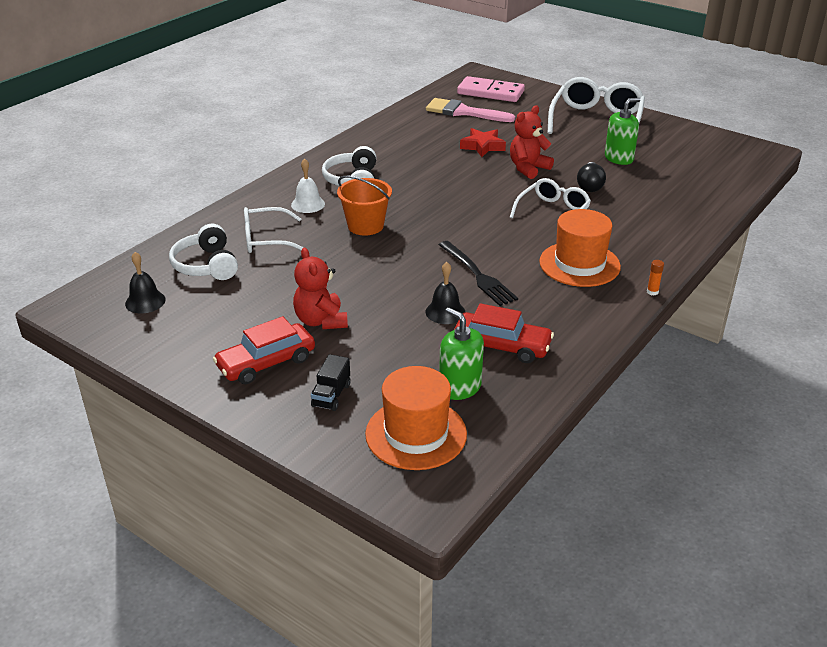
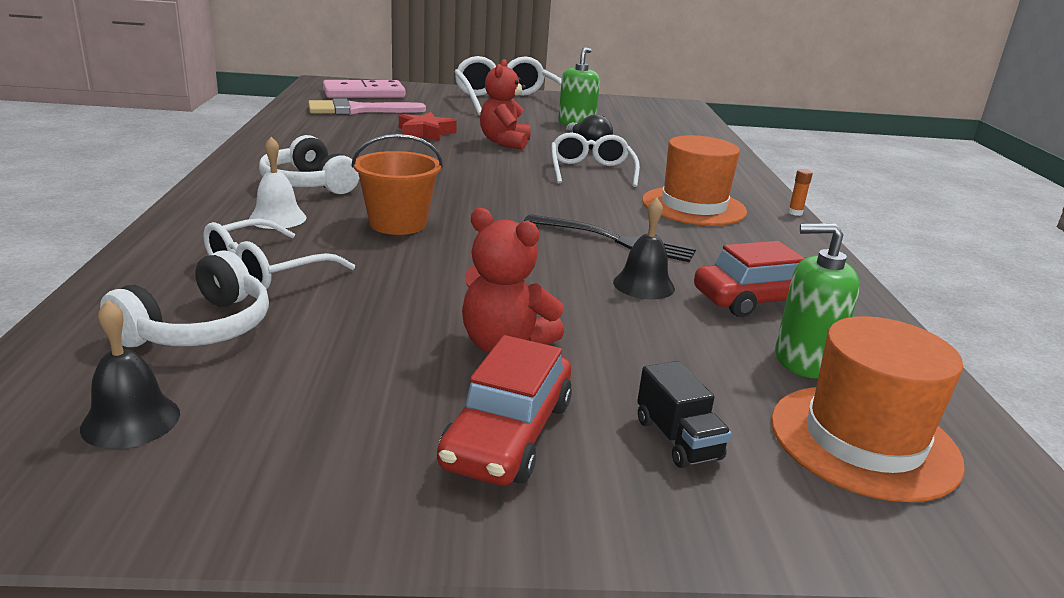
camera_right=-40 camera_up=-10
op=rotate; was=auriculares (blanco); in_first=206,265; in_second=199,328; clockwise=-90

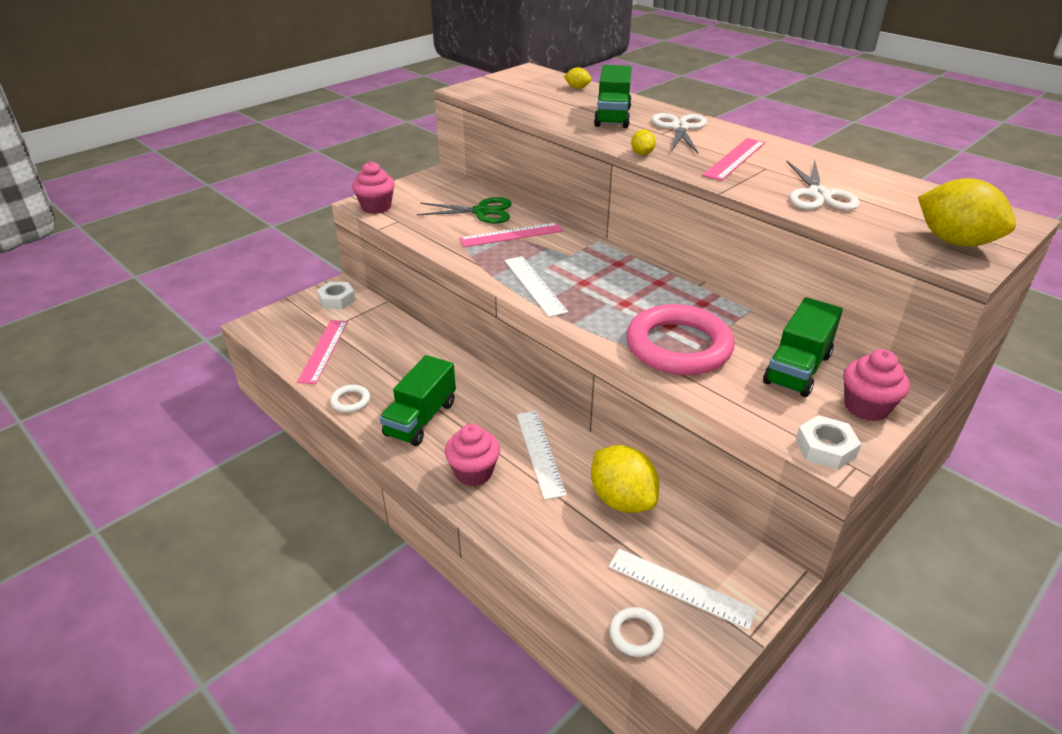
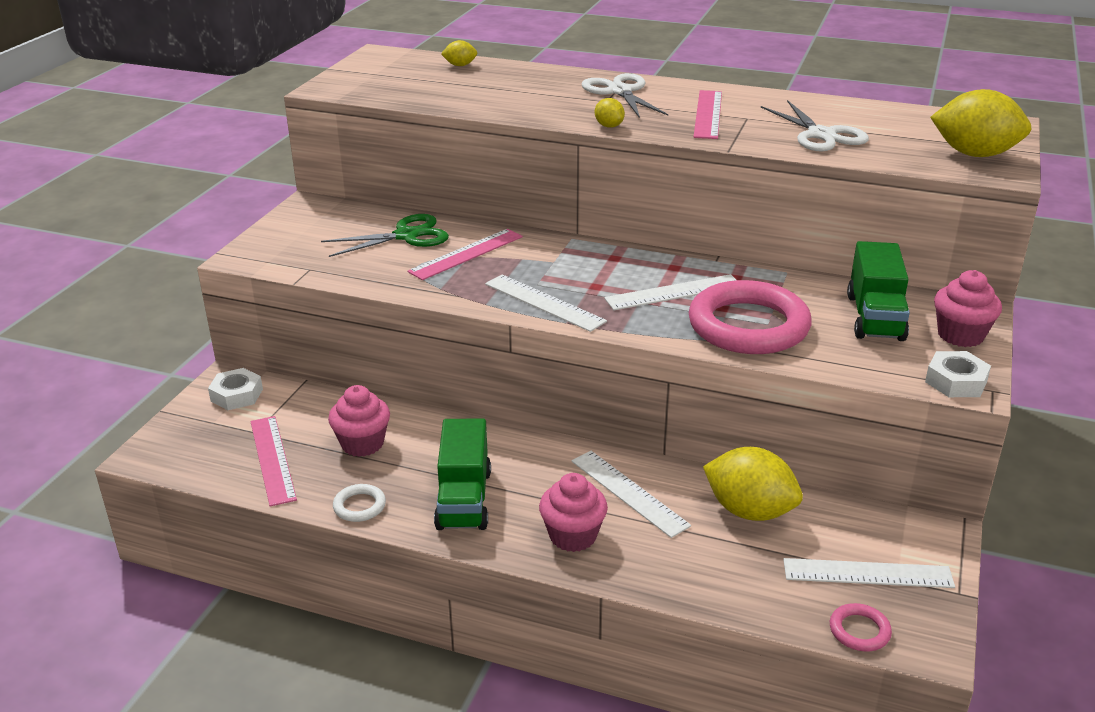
camera_right=-25 camera_up=-5
op=delete; was=camión (verde); in_first=612,117
op=move; was=magdalena (rosa); in_first=376,207; in_second=362,444
op=recolor; was=anillo (blanco); now=anillo (rosa); in_first=636,634; in_second=859,631
op=insert; now=regla (blanco); in_second=673,292

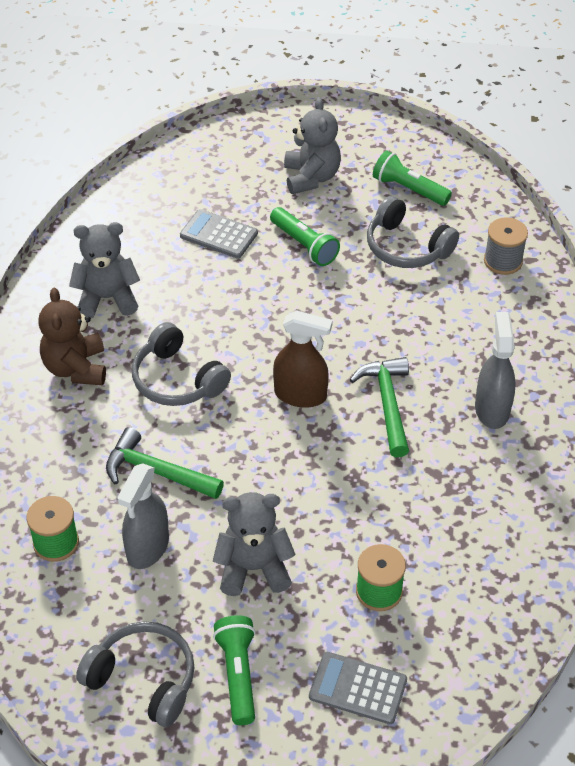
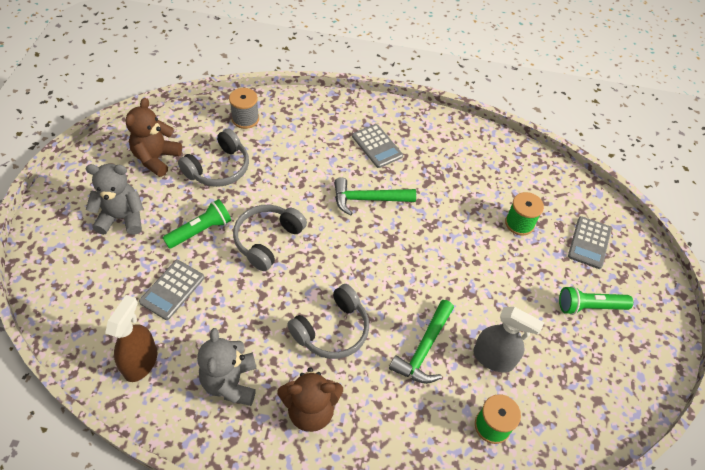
camera_right=-90 camera_up=5
op=replace; was=lámpara de mano (verde); now=osito (marrón); in_first=409,189; in_second=156,158
op=move; was=pulverizador (marrón); in_first=300,395; in_second=141,362
op=replace; was=pulverizador (gris); now=calculadora (gris); in_first=492,409; in_second=377,146
op=delete; was=osito (gris); in_first=253,568
op=move; was=auriculares (gris); in_first=143,679; in_second=267,240

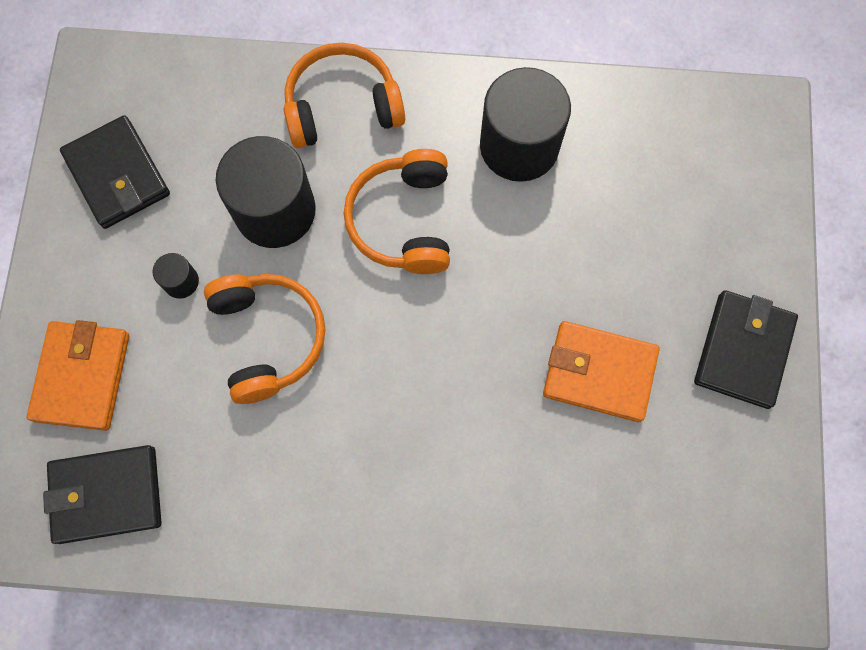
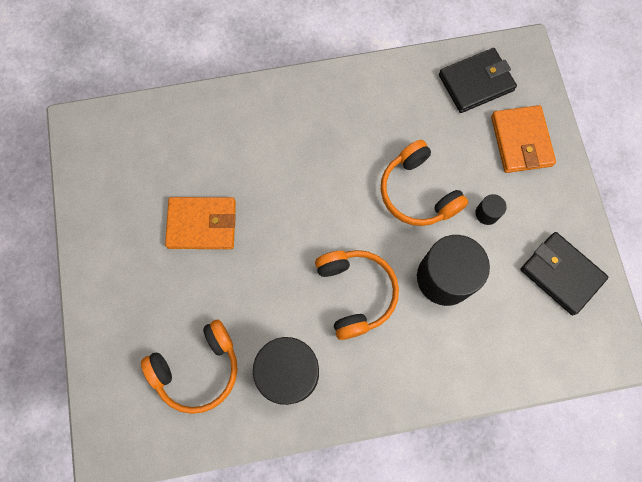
camera_right=165 camera_up=0
op=move; was=auriculares (naranja); in_first=342,106; in_second=198,369
op=delete; was=cartera (negro); in_first=743,350

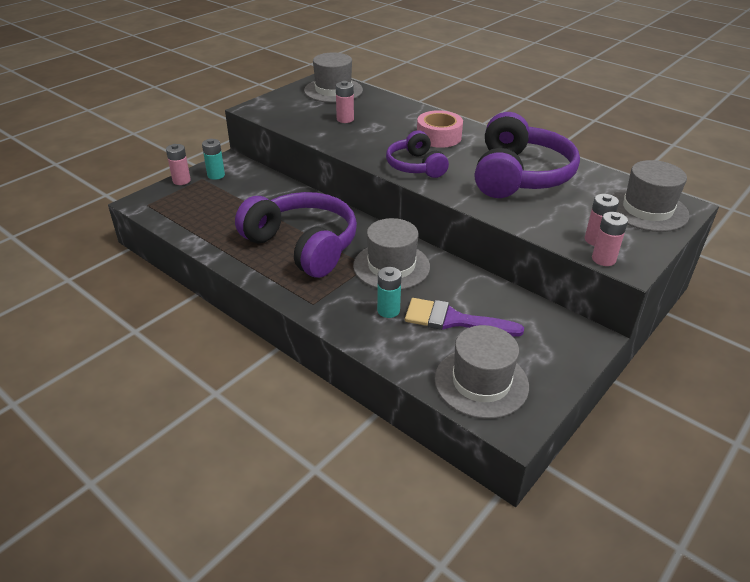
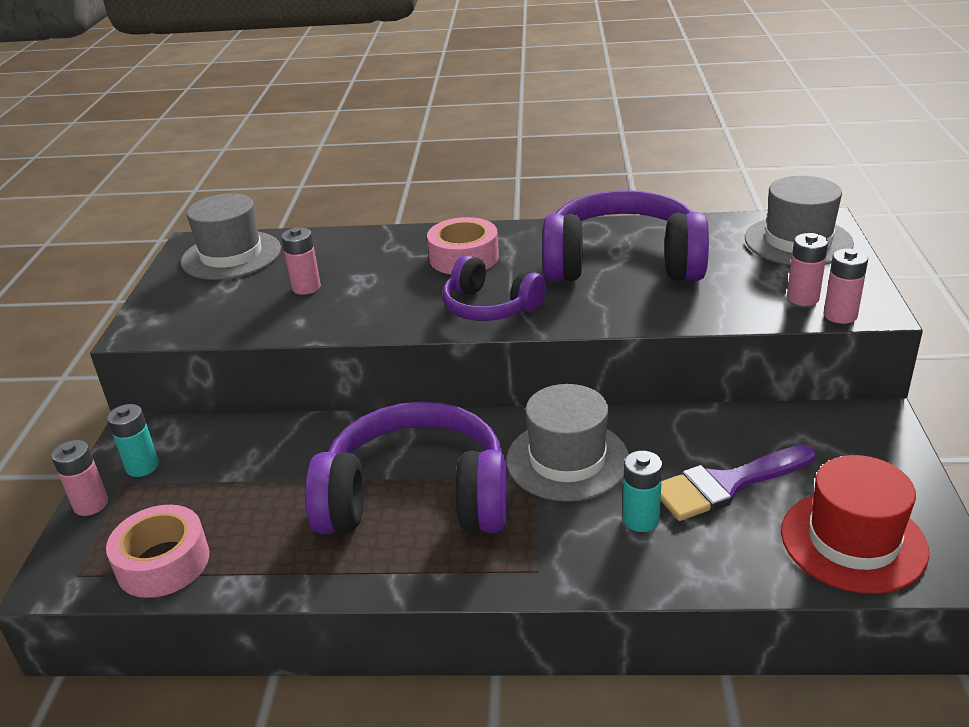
camera_right=-35 camera_up=-5
op=rotate; was=auriculares (morado); in_first=519,175; in_second=623,263; clockwise=-60
op=recolor; was=sombrero (gris); now=sombrero (rojo); in_first=481,382; in_second=853,541
op=insert; now=cinta adhesiva (rosa); in_second=163,562

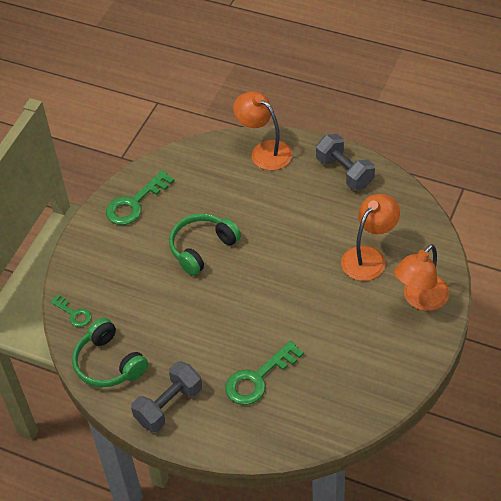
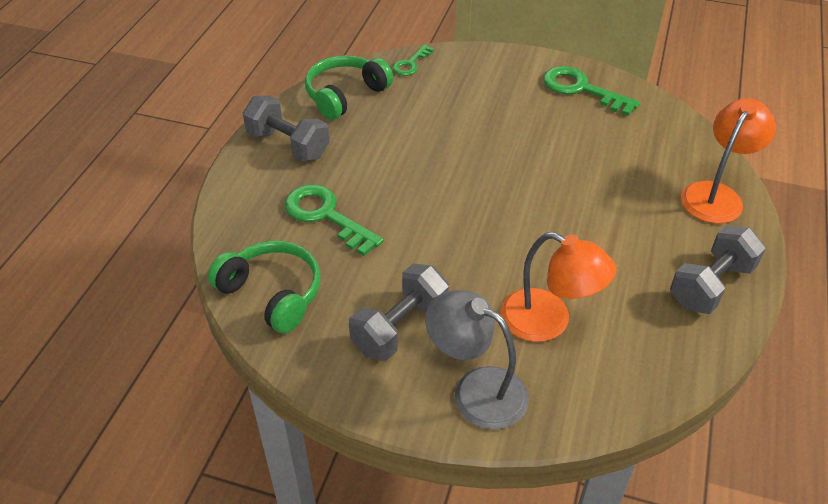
camera_right=80 camera_up=-5
op=move; was=auriculares (verde); in_first=202,248; in_second=272,293
op=recolor; was=lámpara (naranja); now=lámpara (gris); in_first=420,299; in_second=476,390
op=insert; now=mancuerna (gris); in_second=400,327

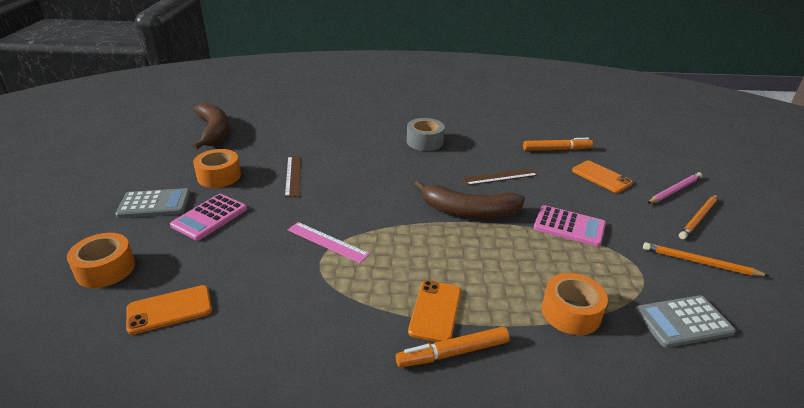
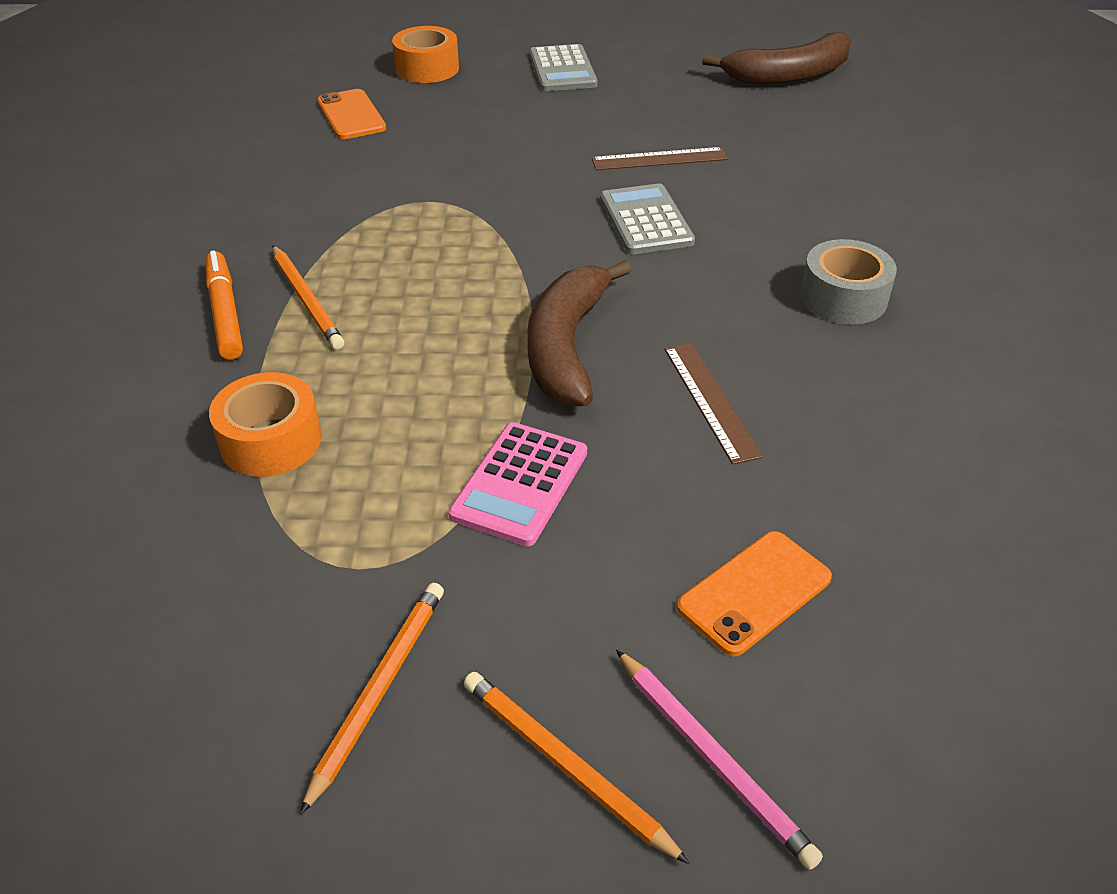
camera_right=90 camera_up=10
op=delete; was=rotulador (naranja); in_first=556,149
op=delete; was=cinta adhesiva (naranja); in_first=219,176
op=delete; was=calculadora (rosa); in_first=209,217
op=delete; was=regla (rosa); in_first=327,242
op=replace; was=móvil (naranja); now=lápiz (naranja); in_first=435,311; in_second=307,300
op=move; was=calculadora (gris); in_first=682,321; in_second=646,220

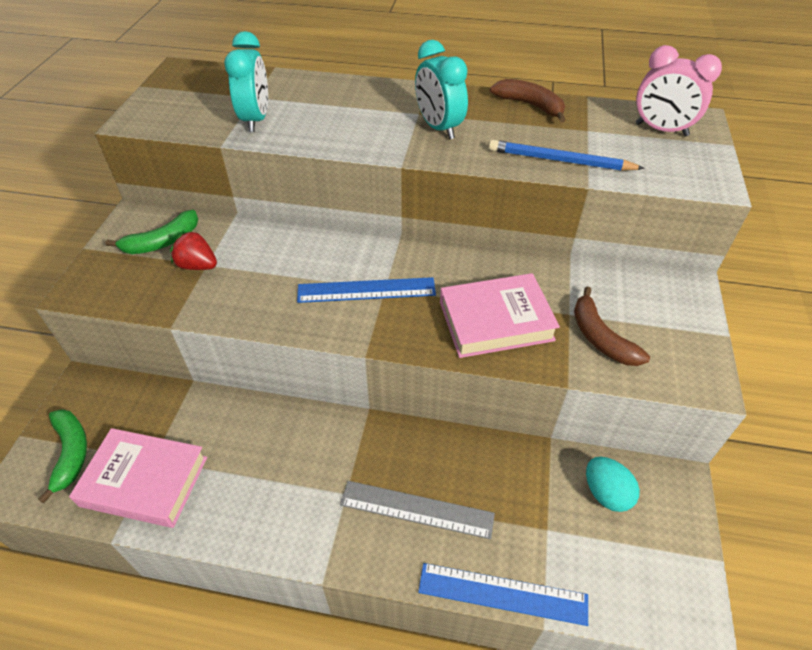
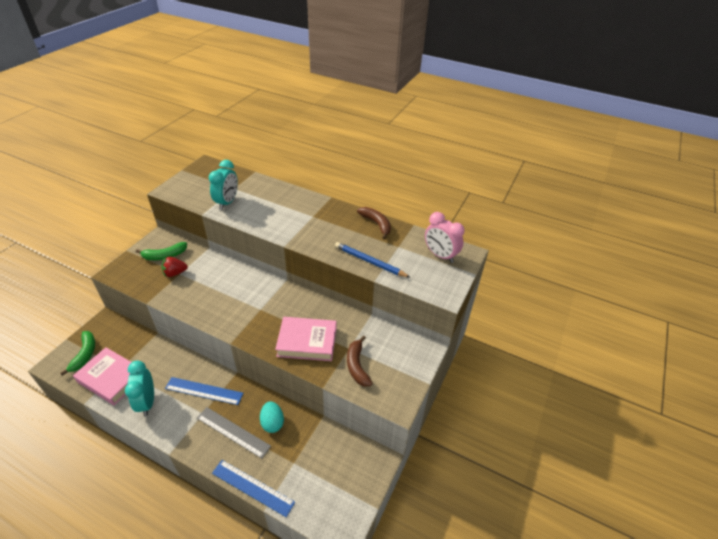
camera_right=15 camera_up=-5
op=move; was=despertador (turquesa); in_first=439,128; in_second=147,402
op=rotate; was=fresa (rojo); in_first=198,265; in_second=175,273; clockwise=-60
op=move; was=regla (azul); in_first=366,290; in_second=204,391
op=move; was=huevo (turquesa); in_first=606,493; in_second=272,423

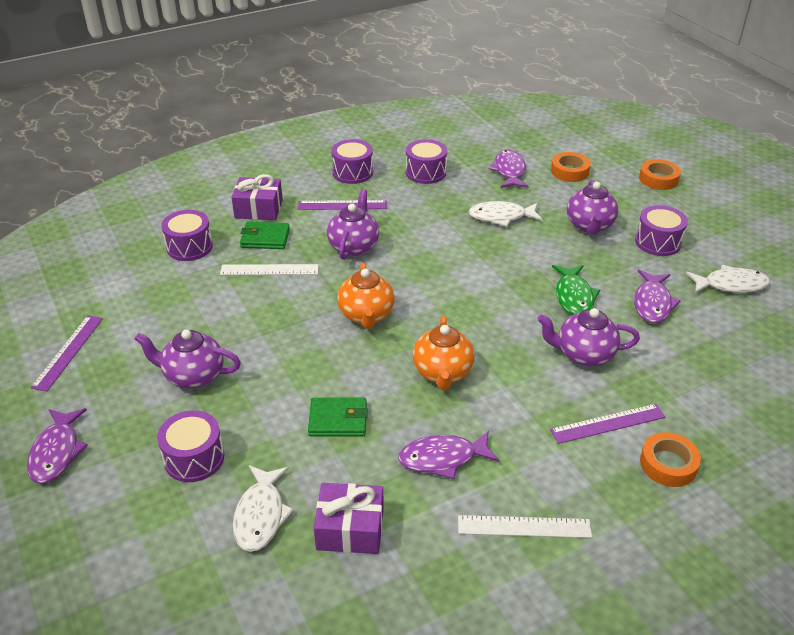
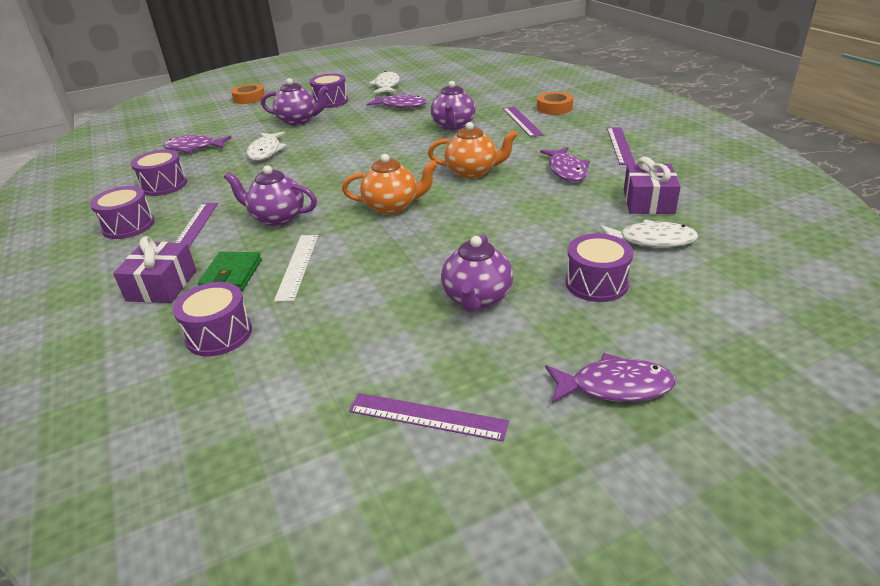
camera_right=-85 camera_up=-5
op=delete; was=cinta adhesiva (naranja); in_first=569,171
op=delete; was=pez (verde); in_first=574,296
op=delete; was=cartera (verde); in_first=338,420
op=recolor; was=regla (blanco); now=regla (morado); in_first=524,526; in_second=620,145

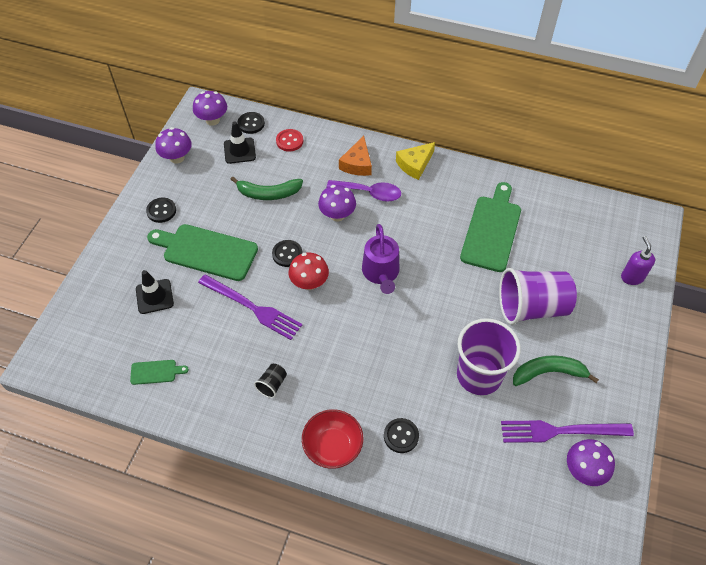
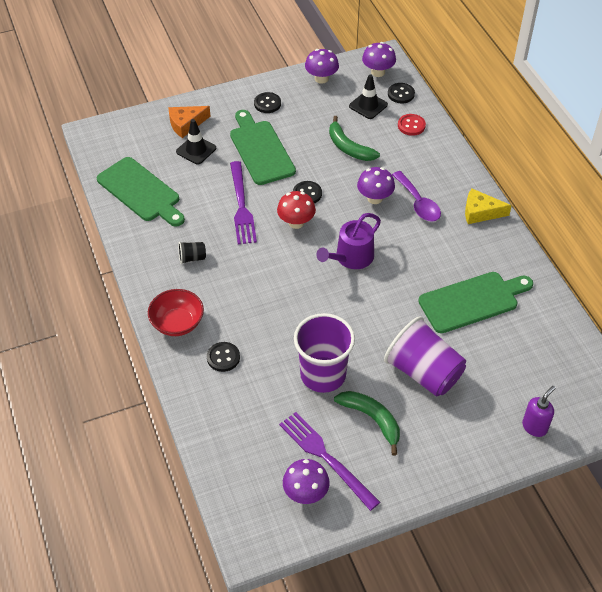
camera_right=50 camera_up=-5
op=move; was=queso (naranja); in_first=357,163; in_second=186,124
op=resize; was=tabla de cortar (verde); in_first=156,372; in_second=141,192; ratio=2.18

